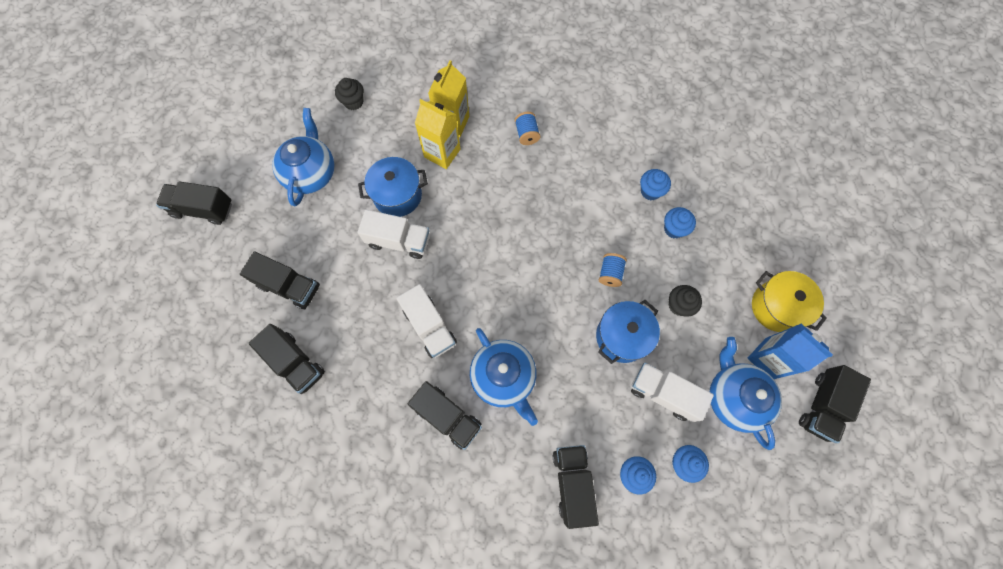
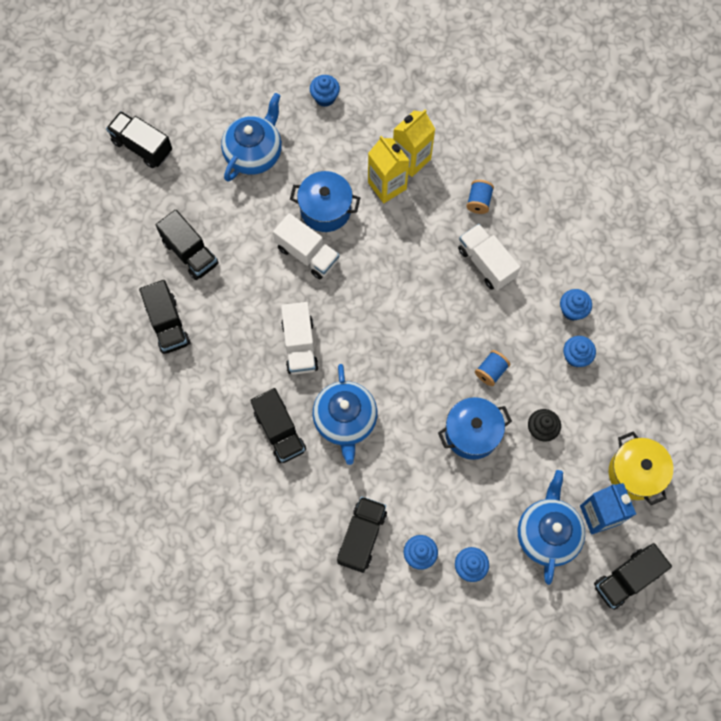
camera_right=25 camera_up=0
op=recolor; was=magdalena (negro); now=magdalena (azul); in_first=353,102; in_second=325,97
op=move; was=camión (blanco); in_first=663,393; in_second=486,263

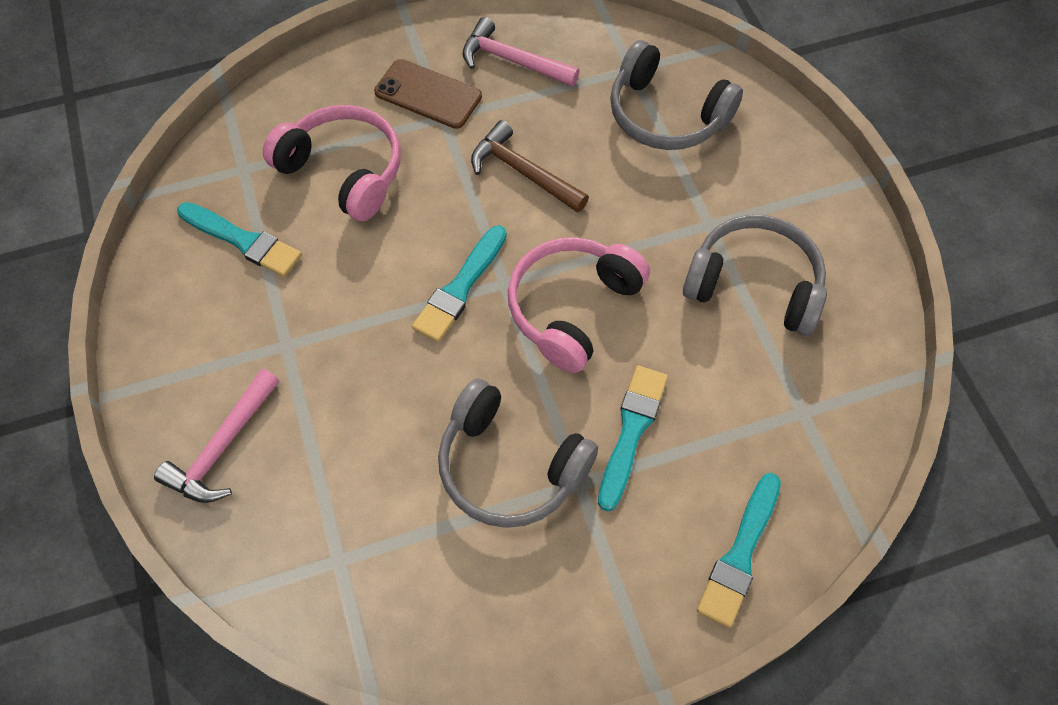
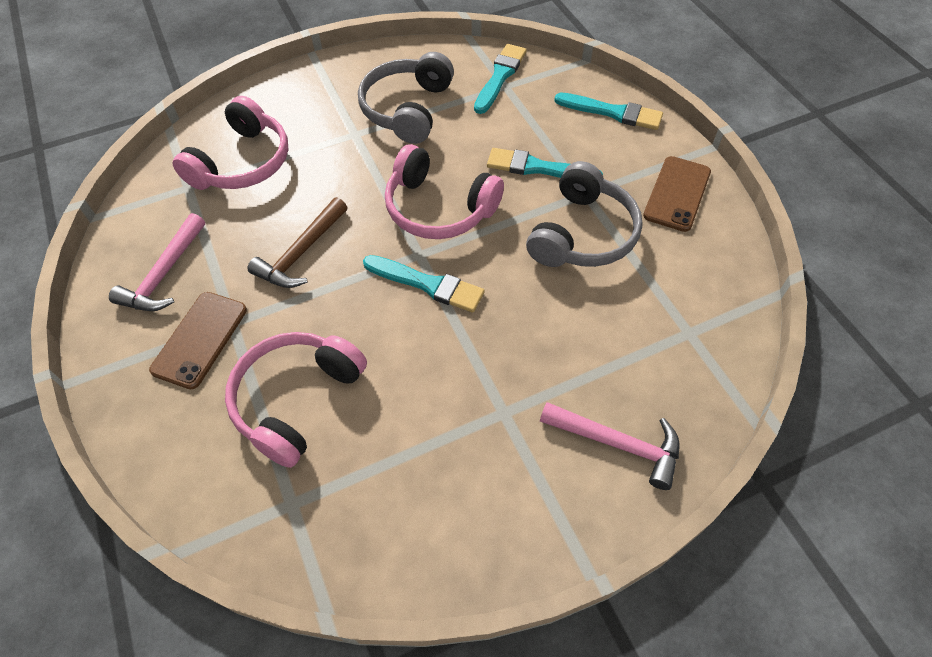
camera_right=-95 camera_up=-5
op=recolor; was=auriculares (gris); now=auriculares (rosa); in_first=666,115; in_second=243,163
op=move; was=pincel (turquesa); in_first=243,241; in_second=500,77
op=insert; now=móvil (marrón); in_second=677,194

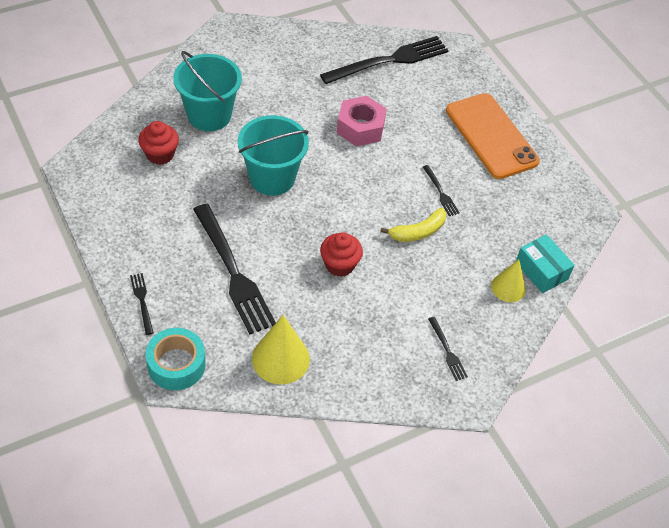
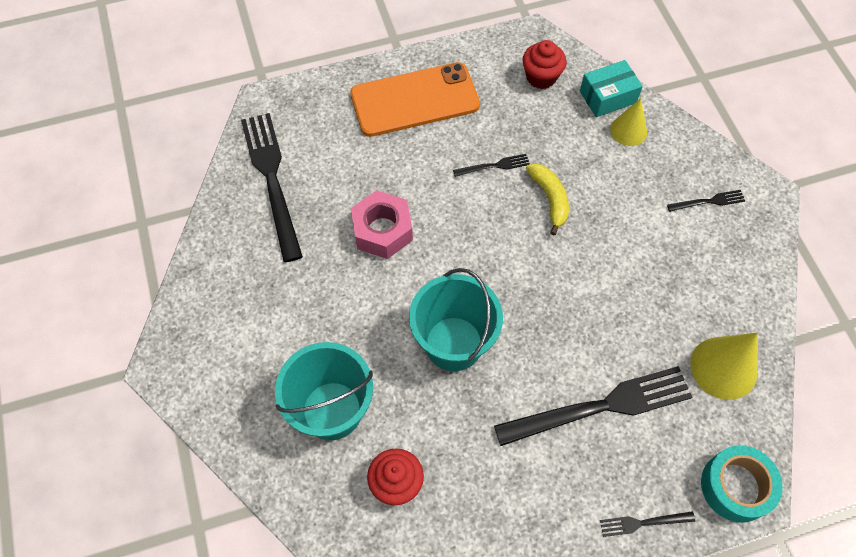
camera_right=-75 camera_up=10
op=move; was=magdalena (rojo); in_first=339,265; in_second=541,77

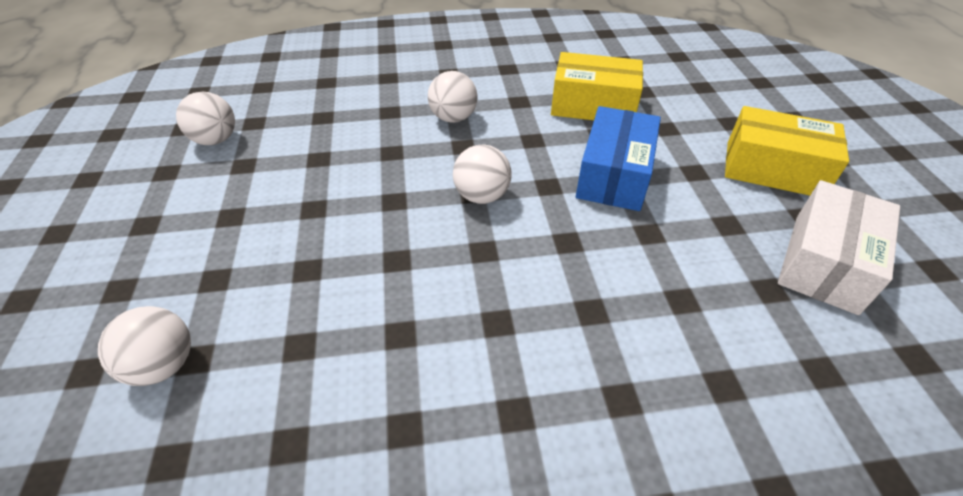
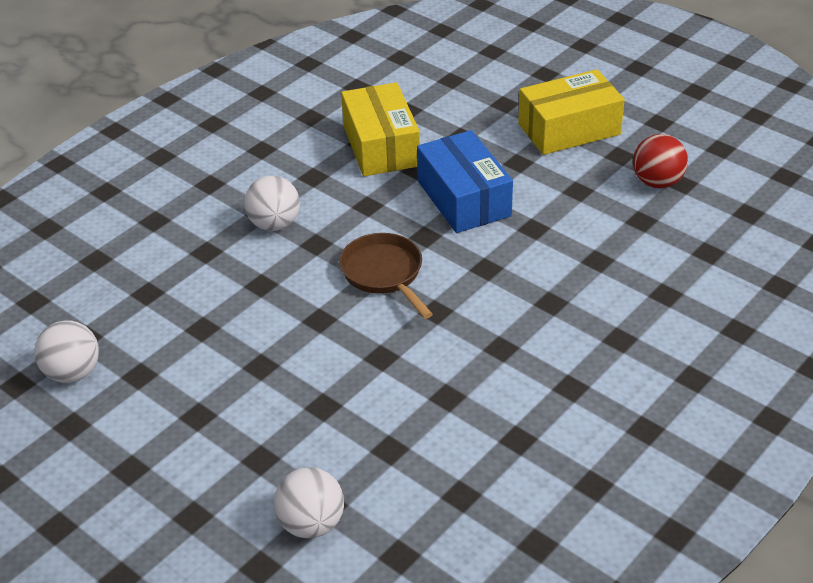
camera_right=-40 camera_up=-5
op=rotate; was=caja (amarillo); in_first=593,105; in_second=381,146; clockwise=-75
op=replace; was=pelota (blanco); now=sartén (marrón); in_first=482,196; in_second=384,274
op=replace; was=caja (blanco); now=pelota (rojo); in_first=825,262; in_second=657,182

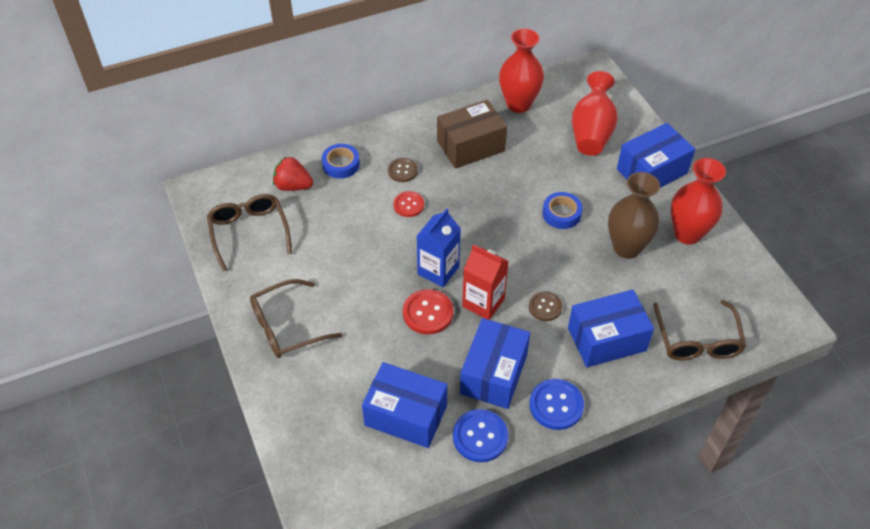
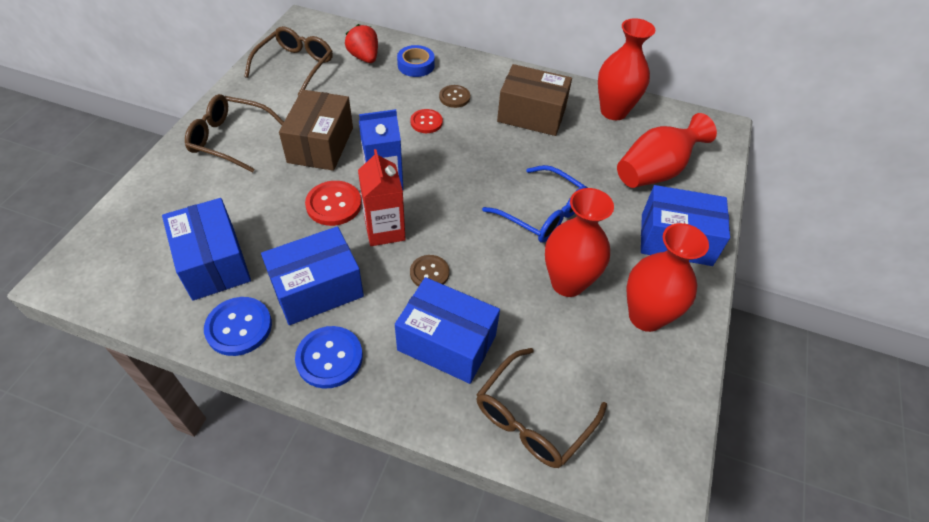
camera_right=40 camera_up=0
op=recolor; was=florero (marrón); now=florero (rojo); in_first=626,247; in_second=567,283
op=replace; was=cinta adhesiva (azul); now=gafas (azul); in_first=561,214; in_second=542,213
op=insert; now=caja (marrón); in_second=321,145

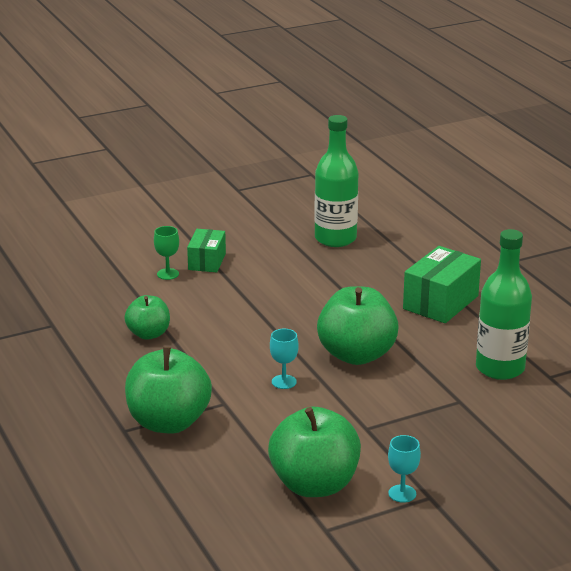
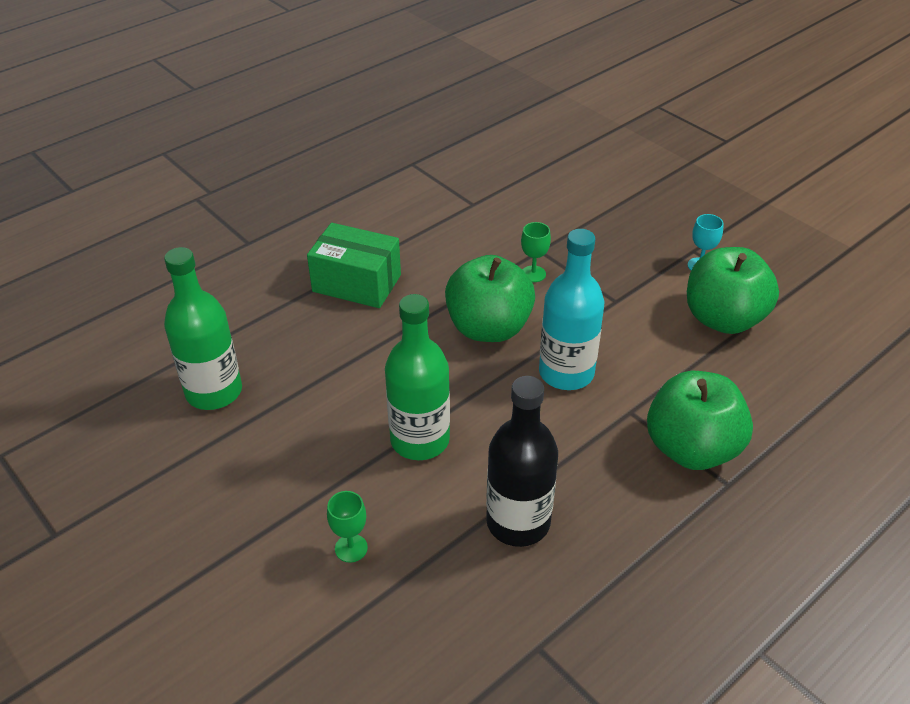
camera_right=-105 camera_up=15
op=delete; was=caja (verde); in_first=207,261
op=move; was=botella (verde); in_first=500,368; in_second=420,440
op=replace; was=manzana (verde); now=botella (negro); in_first=148,334; in_second=518,522
op=replace; was=copa (turquesa); now=botella (turquesa); in_first=284,382; in_second=566,373
op=insert; now=copa (verde); in_second=533,274

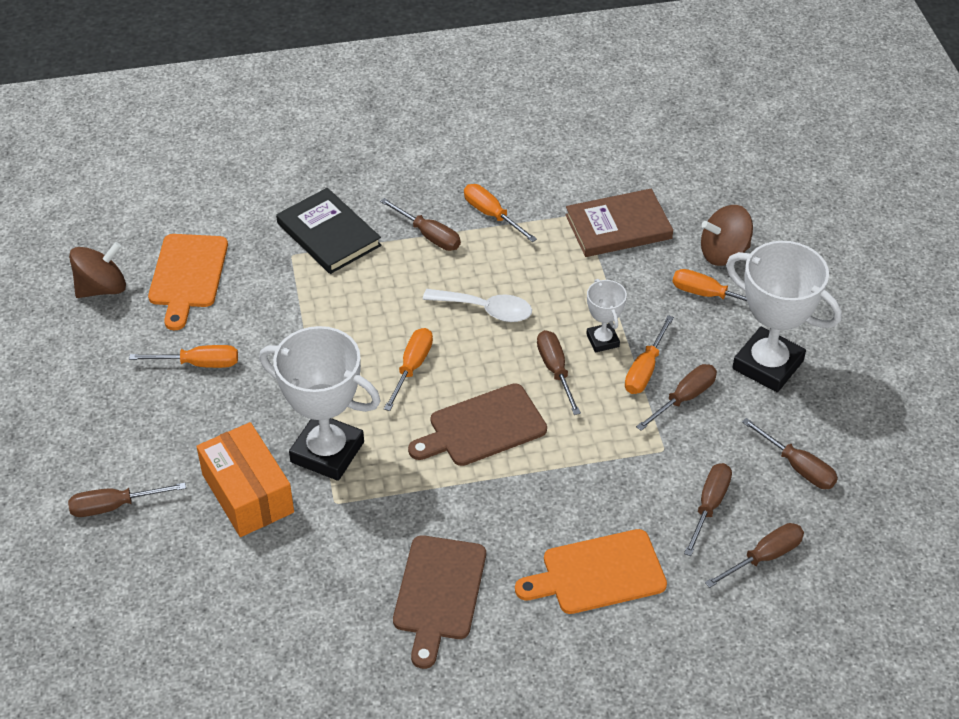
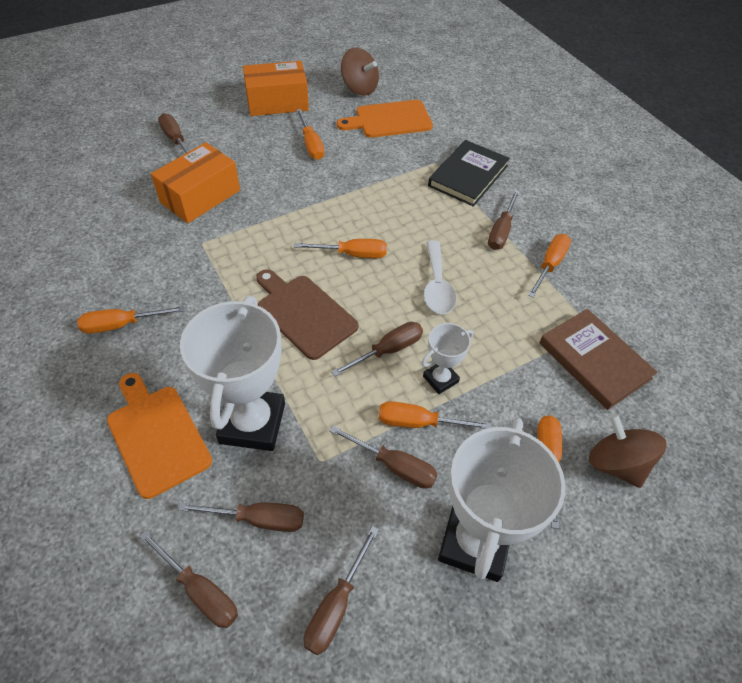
camera_right=70 camera_up=5
op=move; was=trofeo (blanco); in_first=327,452; in_second=252,423
op=replace; was=tabla de cortar (marrón); now=destornillador (naranja); in_first=438,593; in_second=121,325
op=insert; now=caja (naranja); in_second=277,102

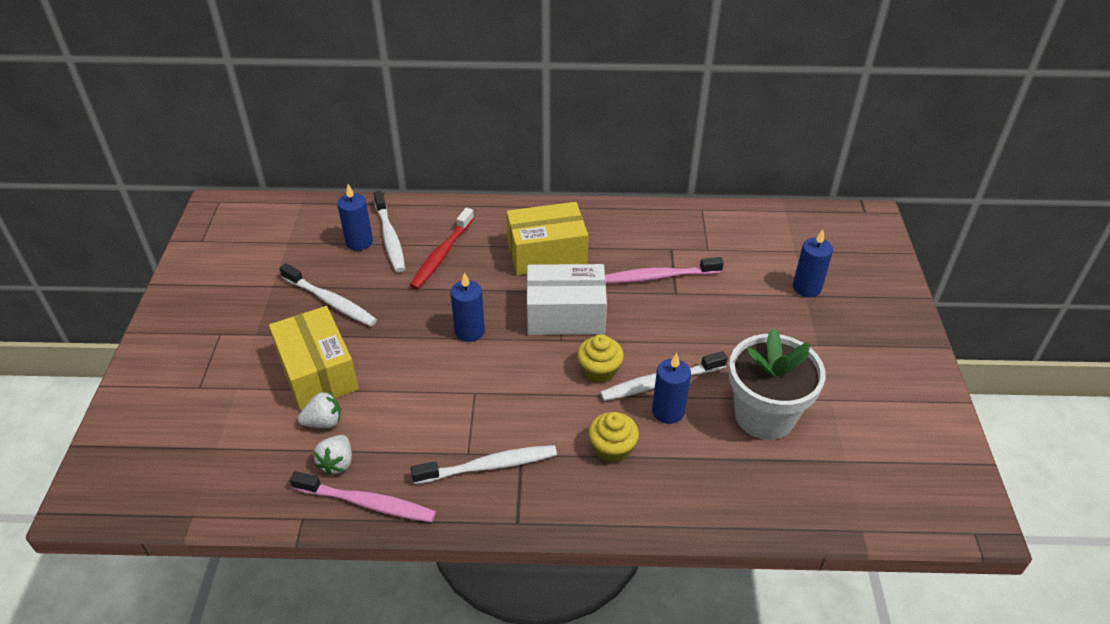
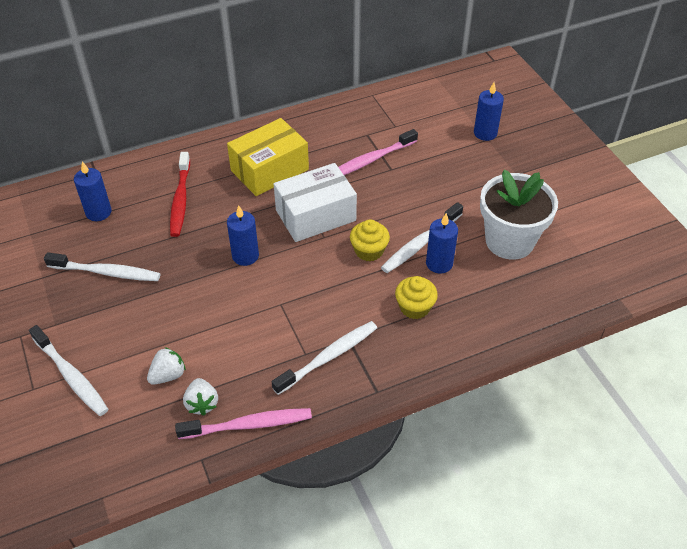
camera_right=-25 camera_up=5
op=move; was=cepillo de dientes (blanco); in_first=390,238; in_second=71,376
op=delete; was=caja (amarillo); in_first=317,372

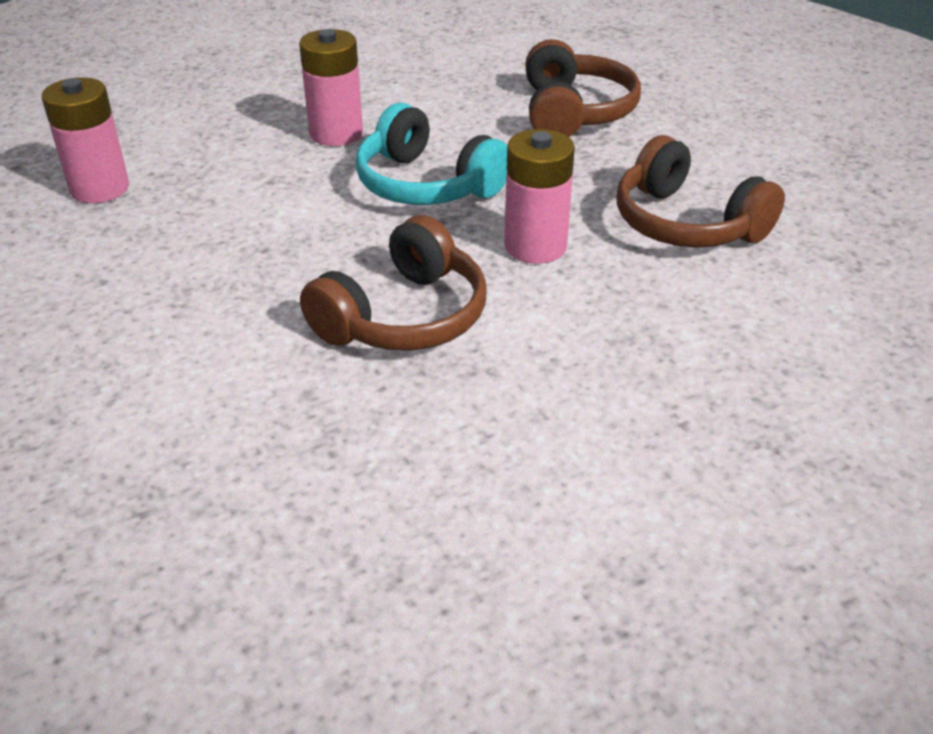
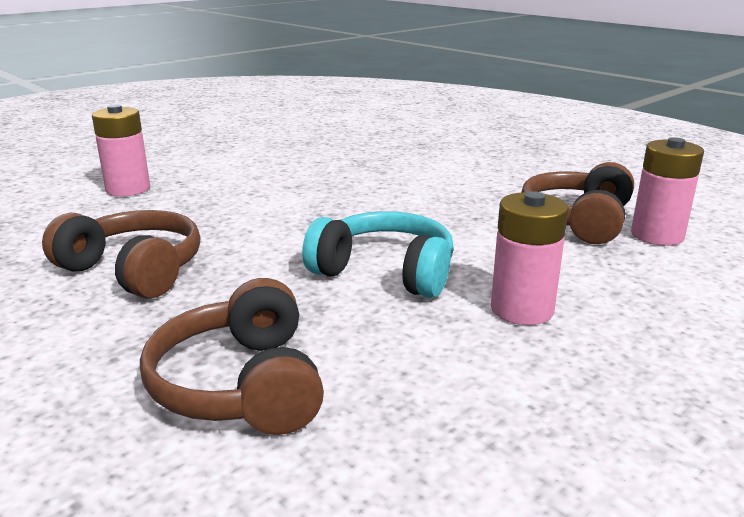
camera_right=165 camera_up=-15
op=move; was=pila (rosa); in_first=535,246; in_second=128,189
op=move; was=auriculares (marrón); in_first=403,316; in_second=578,220

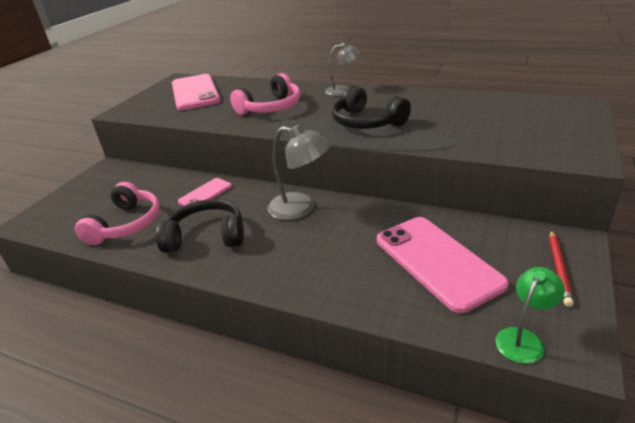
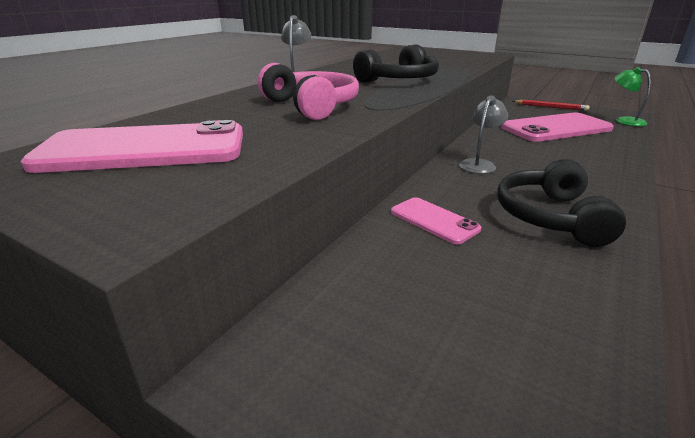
camera_right=-85 camera_up=-5
op=resize; was=lámpara (gris); in_first=301,208; in_second=479,164; ratio=0.64
op=delete; was=auriculares (rosa); in_first=126,224

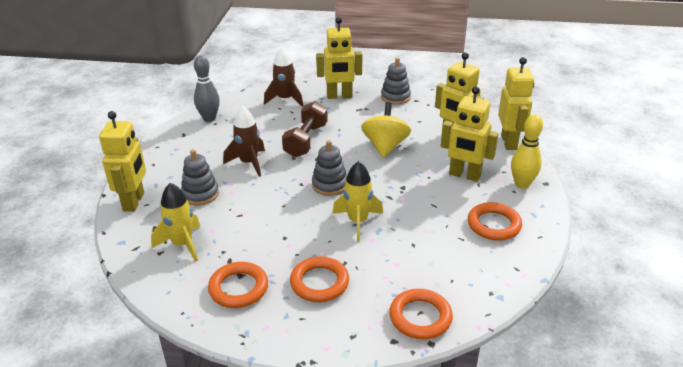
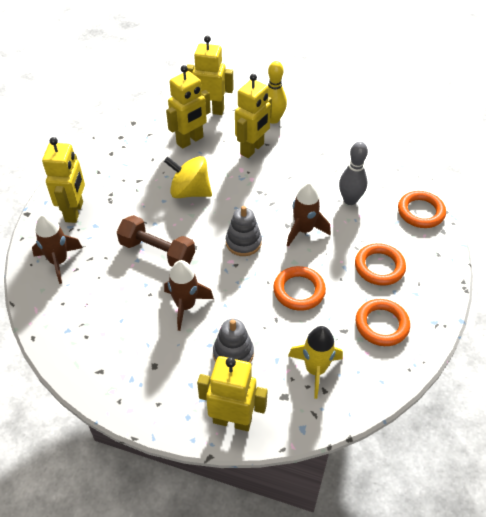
camera_right=-80 camera_up=15
op=move; was=bolo (gris); in_first=209,118; in_second=350,200
op=delete; was=juguete apilable (gris); in_first=395,97
op=recolor; was=cohete (amarillo); now=cohete (marrón); in_first=357,222; in_second=304,230
op=move; was=anillo (naranja); in_first=494,225; in_second=299,291

